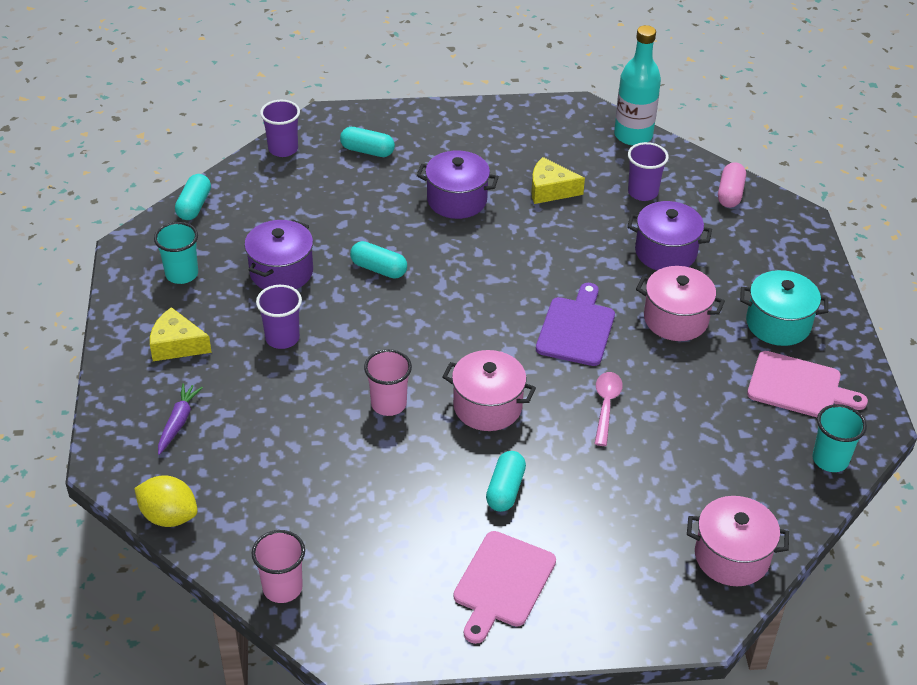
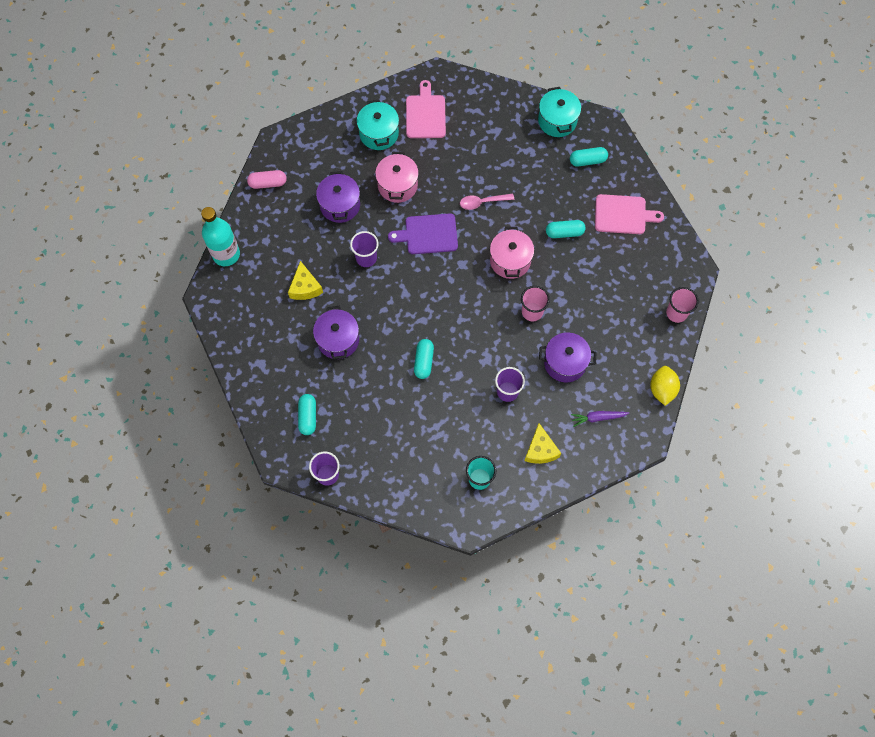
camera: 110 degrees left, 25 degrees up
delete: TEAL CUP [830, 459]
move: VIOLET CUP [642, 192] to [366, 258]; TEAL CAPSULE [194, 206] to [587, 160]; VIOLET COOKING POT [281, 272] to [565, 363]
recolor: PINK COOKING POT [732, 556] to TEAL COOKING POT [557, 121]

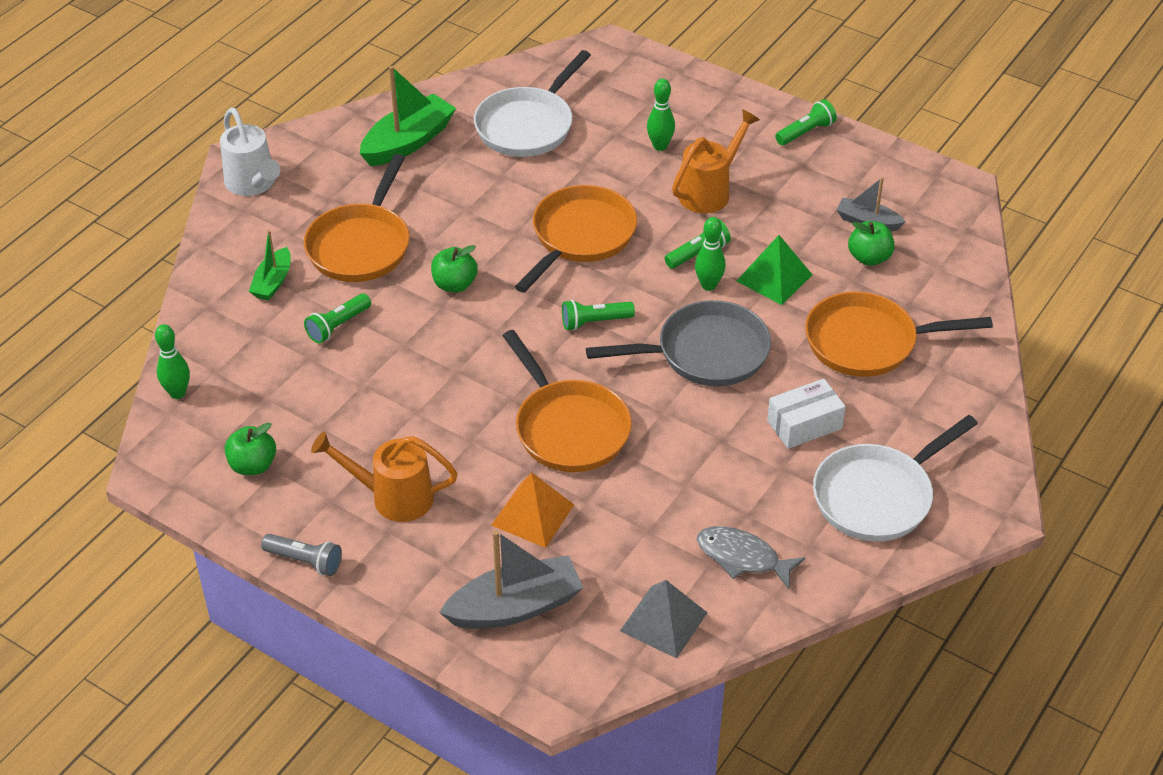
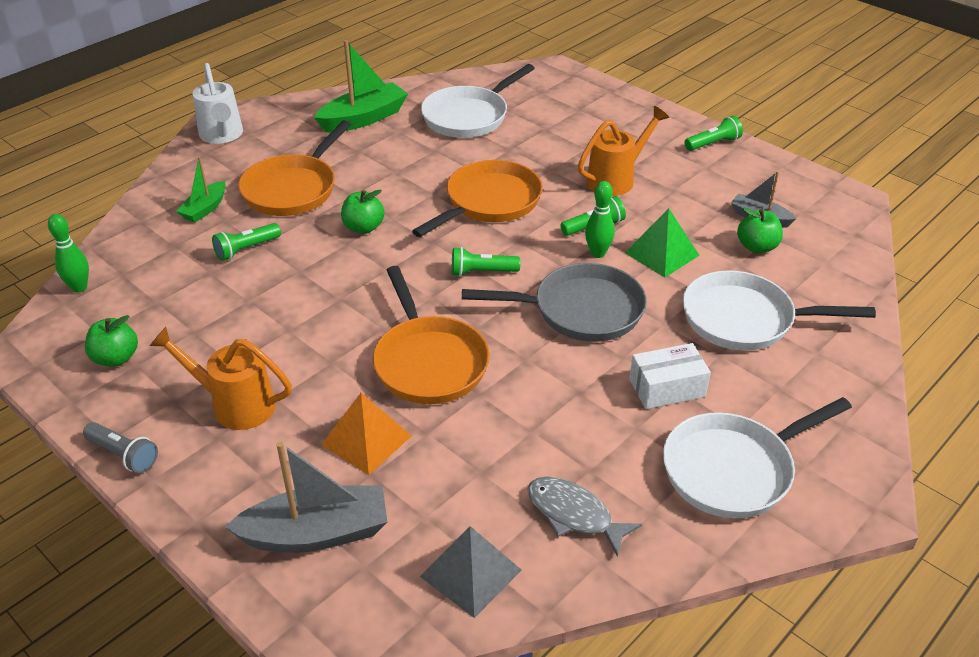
camera: 10 degrees right, 5 degrees down
delete: EMERALD SKITTLE [660, 146]
recolor: ORANGE SKILLET [868, 342] to SNOW-WHITE SKILLET [745, 319]

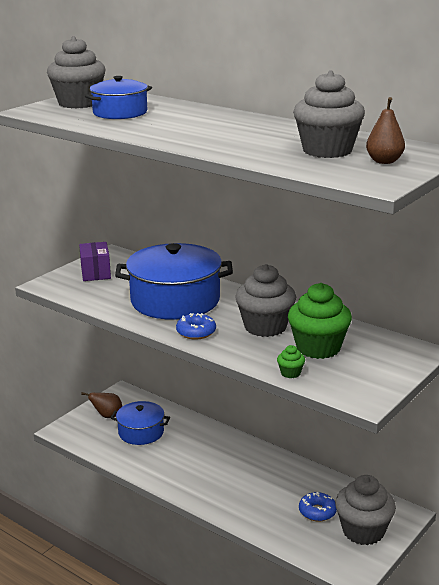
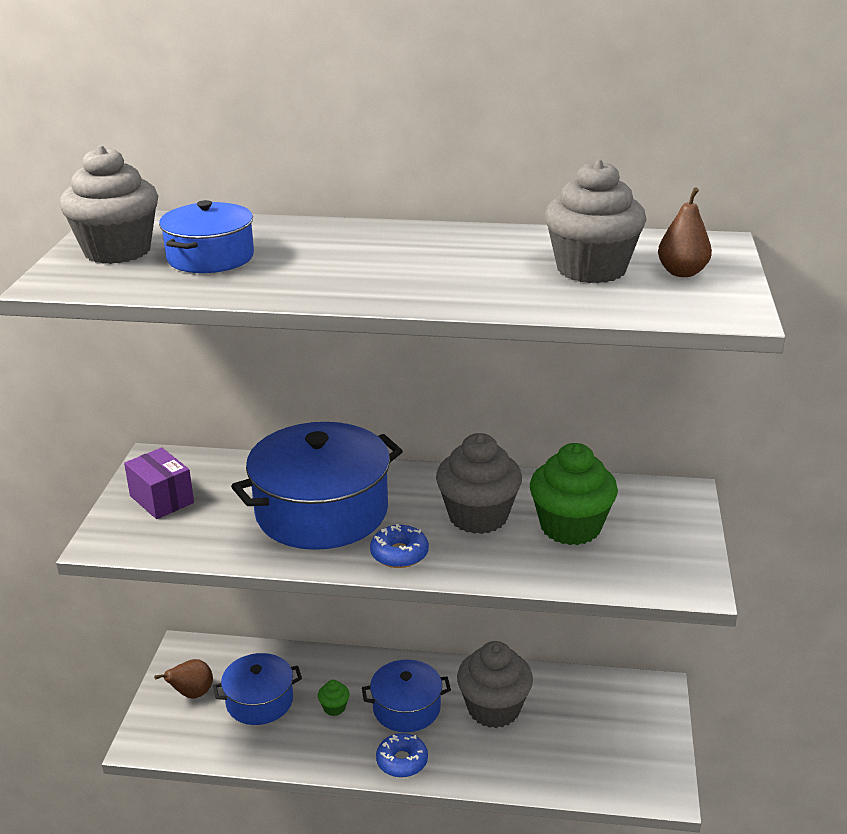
camera: 30 degrees left, 5 degrees up
insert: BLUE COOKING POT [406, 708]
move: EMERALD CUPCAKE [290, 373] to [334, 708]; GREY CUPCAKE [363, 531] to [494, 709]; BLUE GLAZED DONUT [317, 511] to [402, 761]

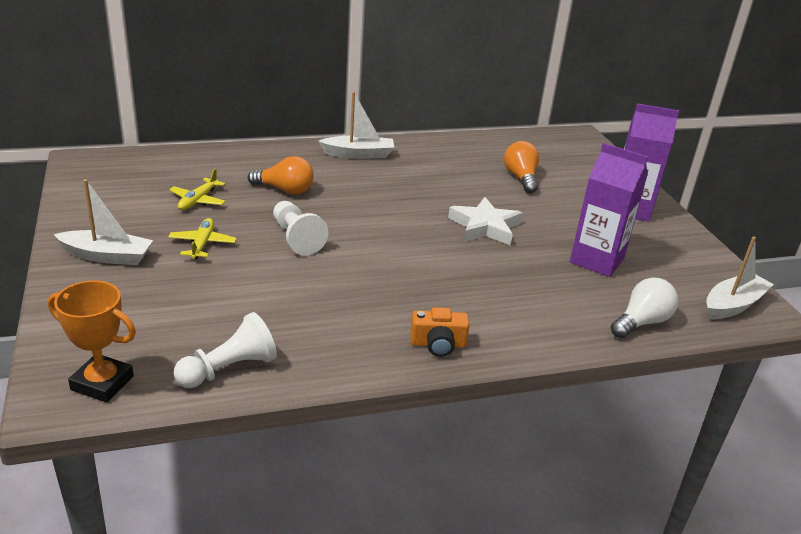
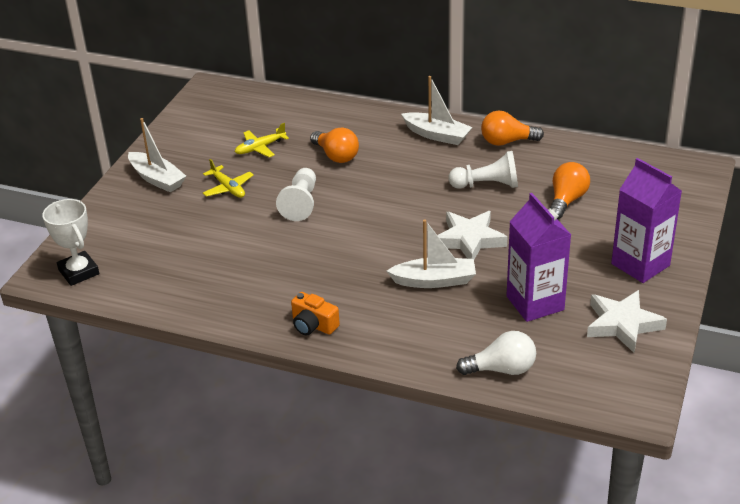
camera: 40 degrees right, 5 degrees up
insert: ORANGE LIGHT BULB [507, 142]; SNOW-WHITE STAR [622, 324]
move: SNOW-WHITE BOAT [733, 305] to [434, 280]; SNOW-WHITE CHESS PAWN [229, 369] to [487, 185]
recolor: ORANGE AWARD CUP [102, 383] to SNOW-WHITE AWARD CUP [79, 272]
rotate: YELLOW PLANE [202, 244] = [228, 188] 105 degrees clockwise

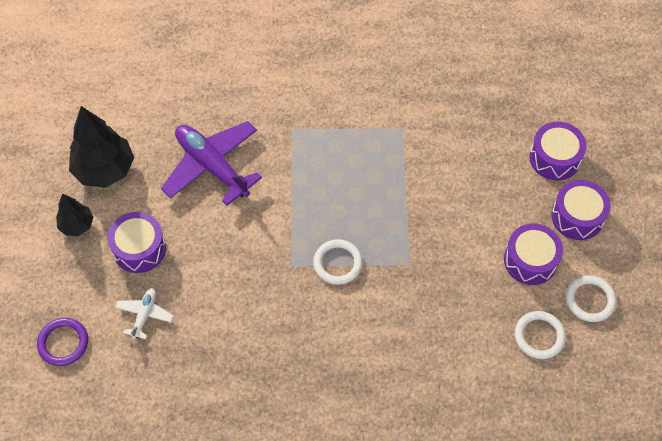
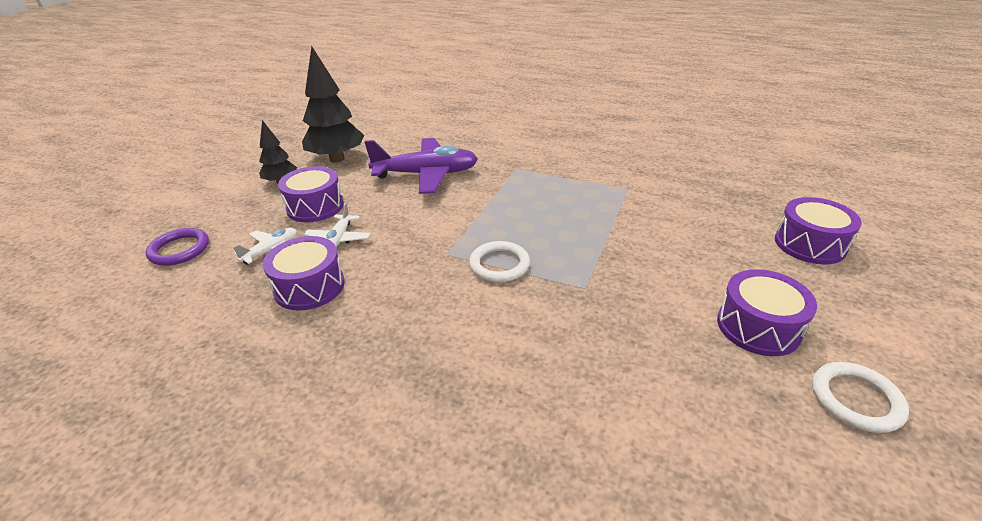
camera: 25 degrees right, 25 degrees down
delete: SNOW-WHITE TORUS [539, 336]
insert: SNOW-WHITE PLANE [339, 239]
move: VIOLET TOY DRUM [577, 216] to [309, 286]
rotate: VIOLET PLANE [212, 166] = [426, 174] 105 degrees clockwise

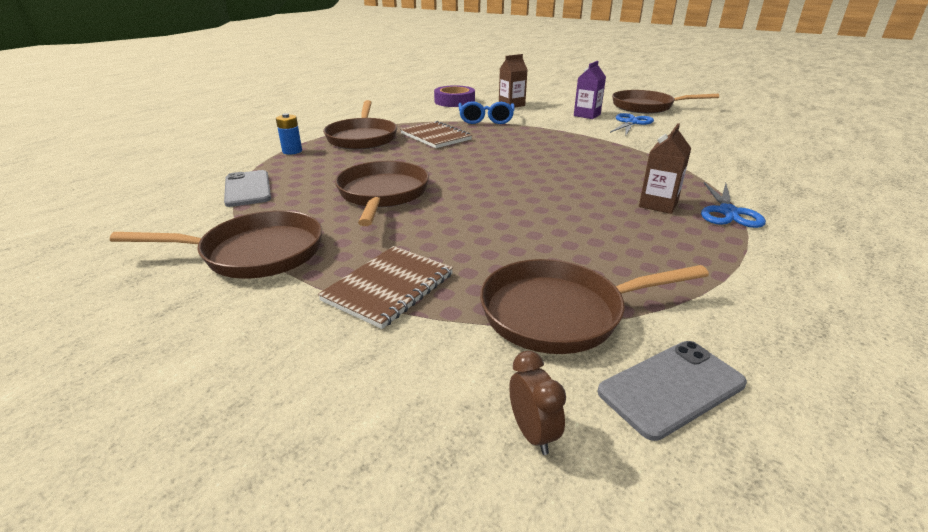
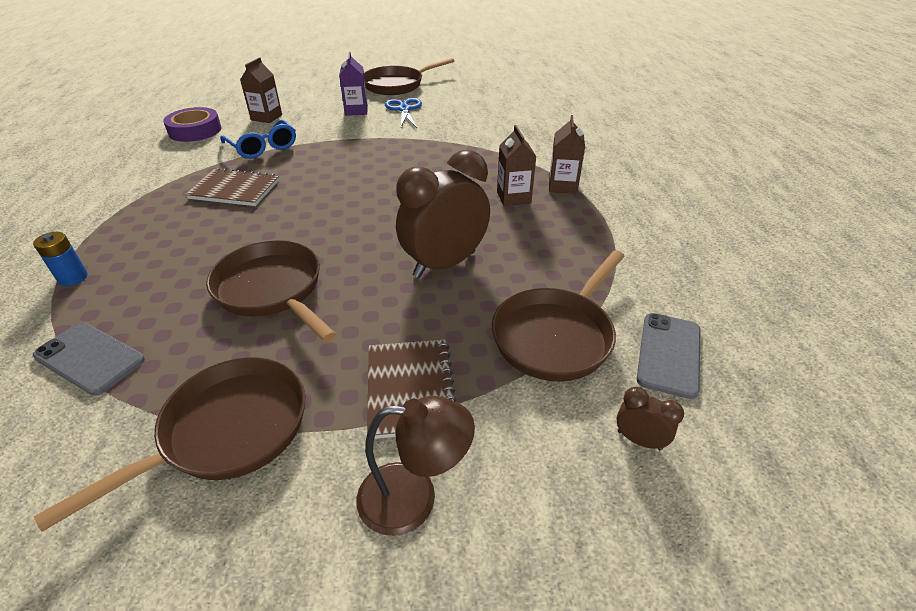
camera: 40 degrees left, 10 degrees up
delete: DARK BROWN SKILLET [362, 138]
insert: DARK BROWN BEDSIDE CLOCK [444, 264]; DARK BROWN READING LAMP [414, 498]
replace: BLUE SCISSORS [728, 212] to DARK BROWN CARTON [562, 186]

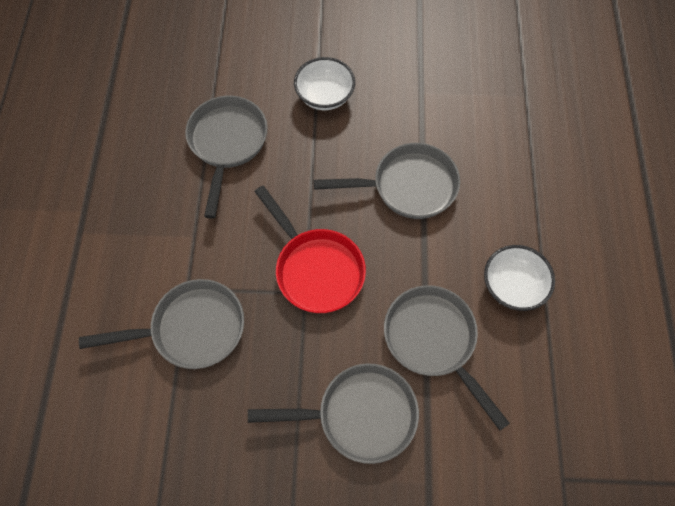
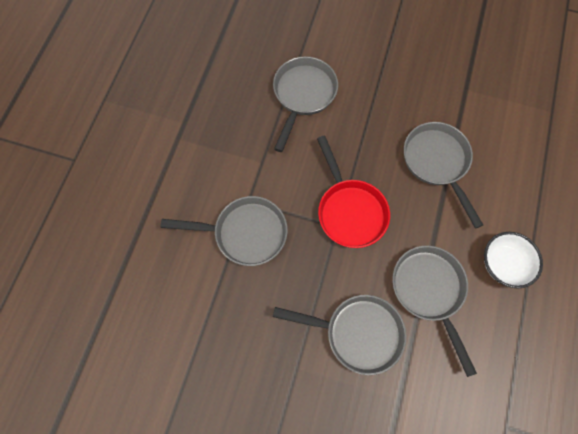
camera: 15 degrees right, 5 degrees up
delete: SNOW-WHITE DEEP DISH [325, 96]
rotate: GREY SKILLET [407, 186] = [437, 163] 120 degrees counterclockwise

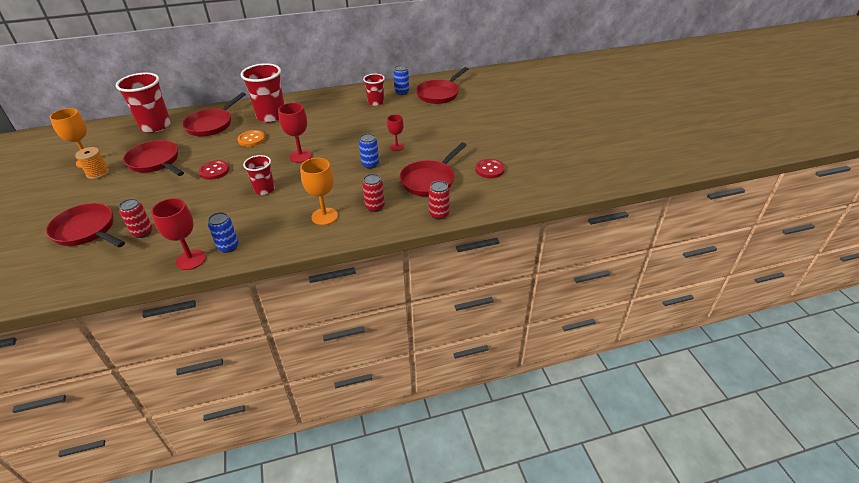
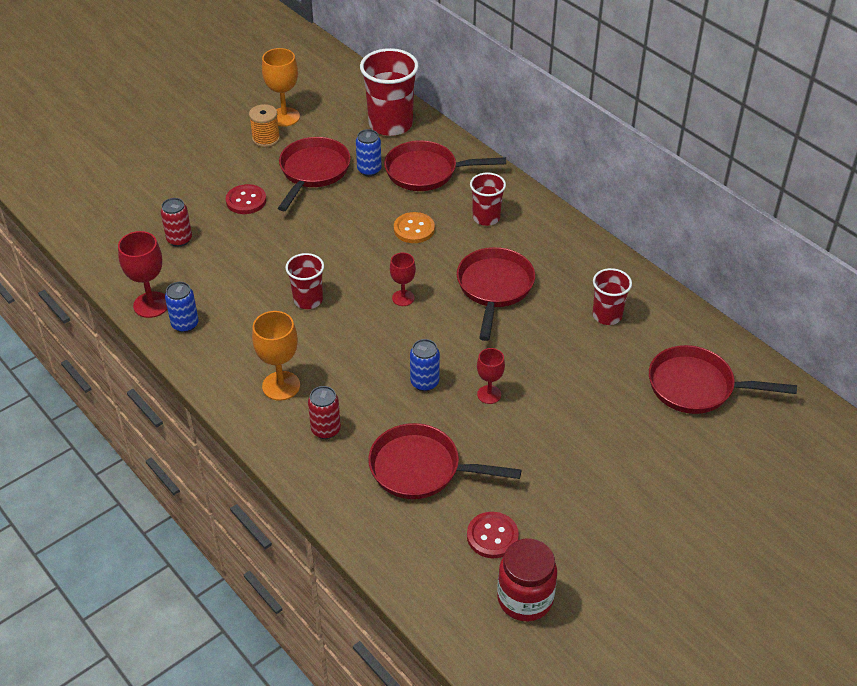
camera: 65 degrees right, 5 degrees up
delete: RED SODA CAN [439, 214]
insert: RED JAR [525, 599]
move: BLUE SODA CAN [402, 92] to [369, 170]; RED SHIRT BUTTON [214, 171] to [246, 201]; RED SKILLET [87, 231] to [494, 288]
resize: RED CUP [271, 116] = [486, 218] x0.58; RED CHALICE [300, 156] = [403, 298] x0.63

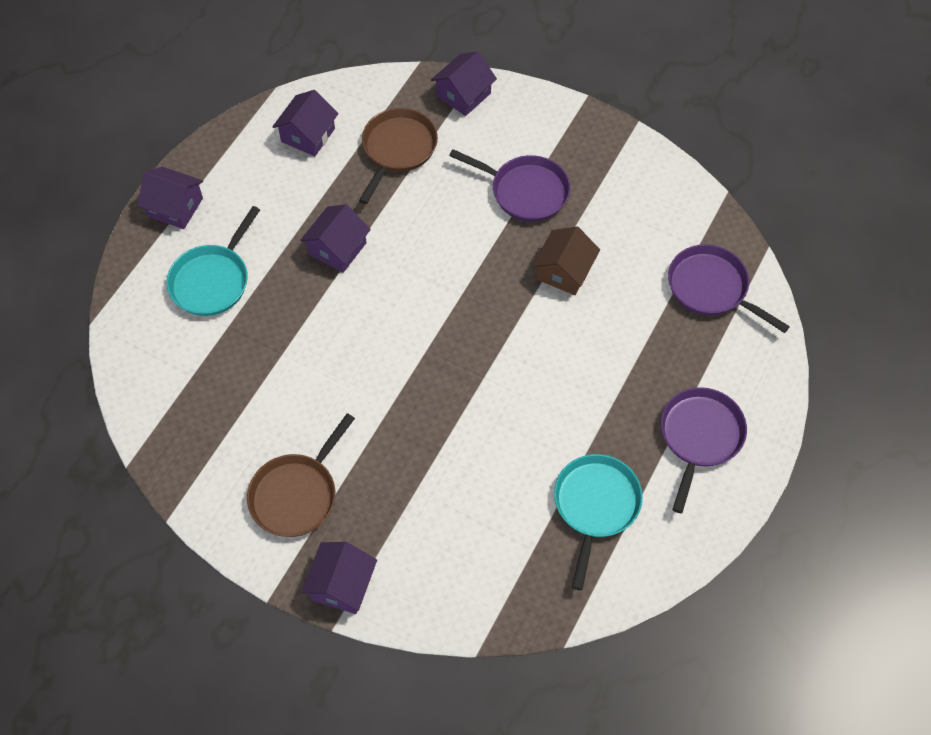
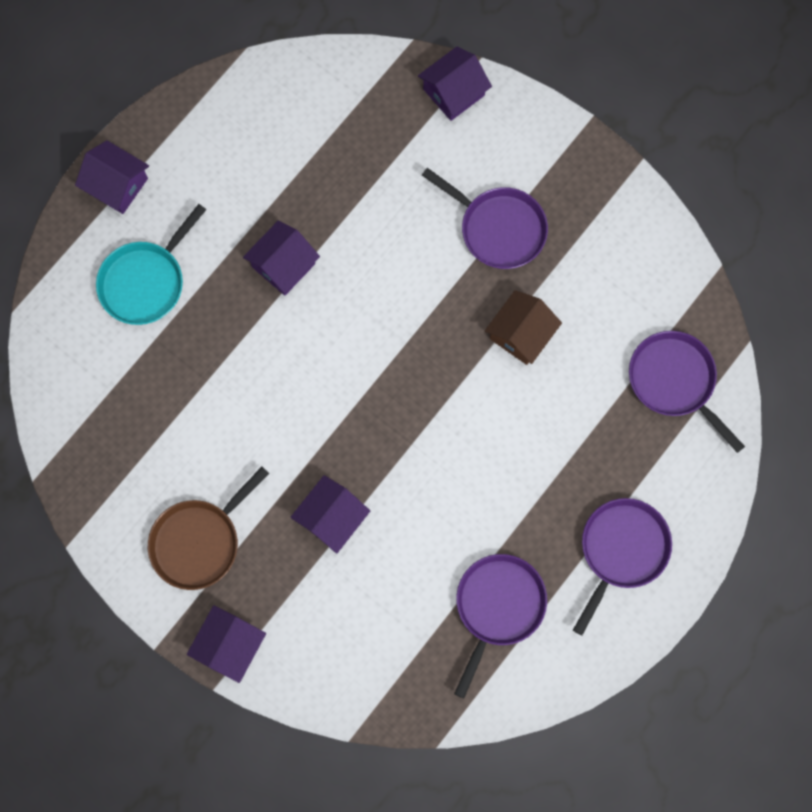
camera: 10 degrees right, 15 degrees up
delete: DARK BROWN SKILLET [397, 149]
move: VIOLET COTTAGE [308, 135] to [331, 518]
recolor: TEAL SKILLET [595, 506] to VIOLET SKILLET [498, 607]

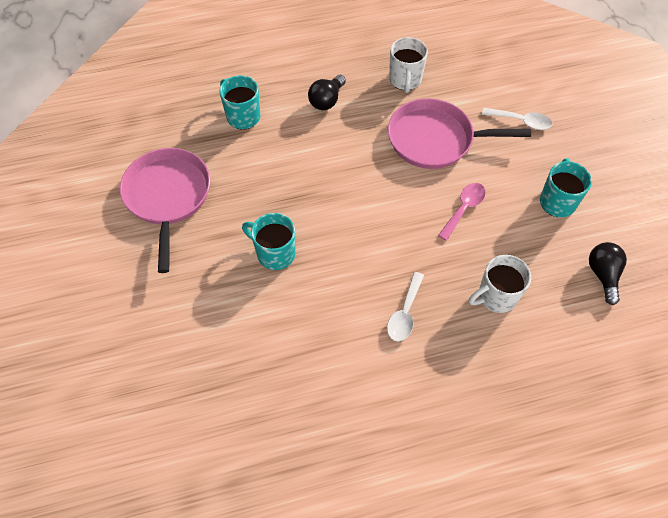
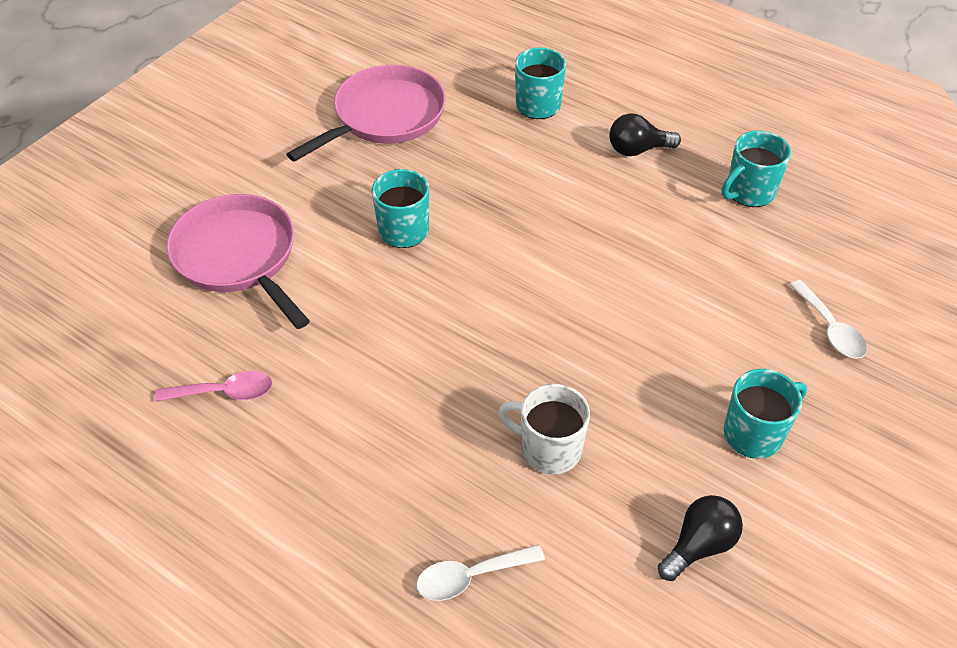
camera: 50 degrees right, 10 degrees down
move: PINK SKILLET [435, 139] to [238, 257]; PINK TABLESPOON [463, 209] to [224, 392]; SNOW-WHITE TABLESPOON [405, 313] to [471, 576]
recolor: SNOW-WHITE TEA MUG [405, 80] to TEAL TEA MUG [749, 192]

